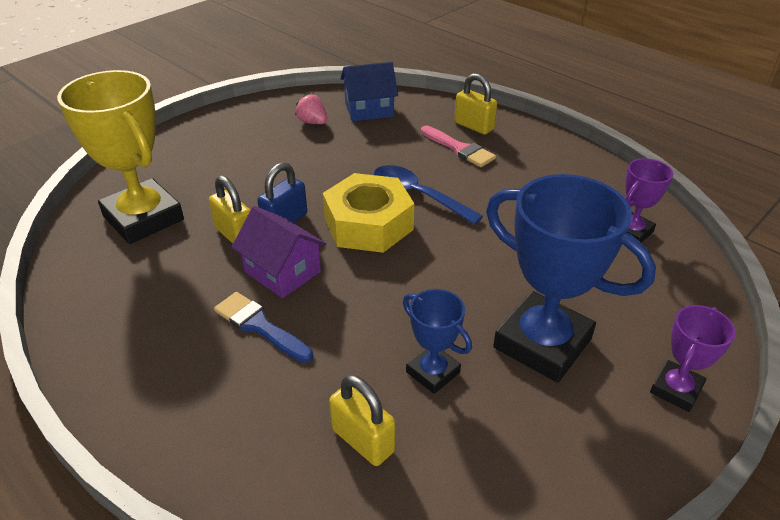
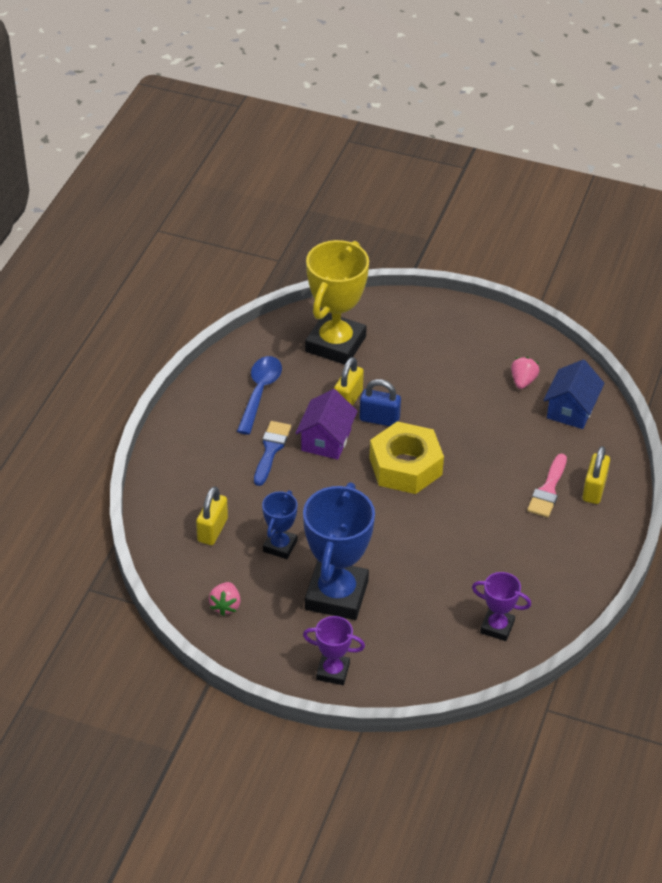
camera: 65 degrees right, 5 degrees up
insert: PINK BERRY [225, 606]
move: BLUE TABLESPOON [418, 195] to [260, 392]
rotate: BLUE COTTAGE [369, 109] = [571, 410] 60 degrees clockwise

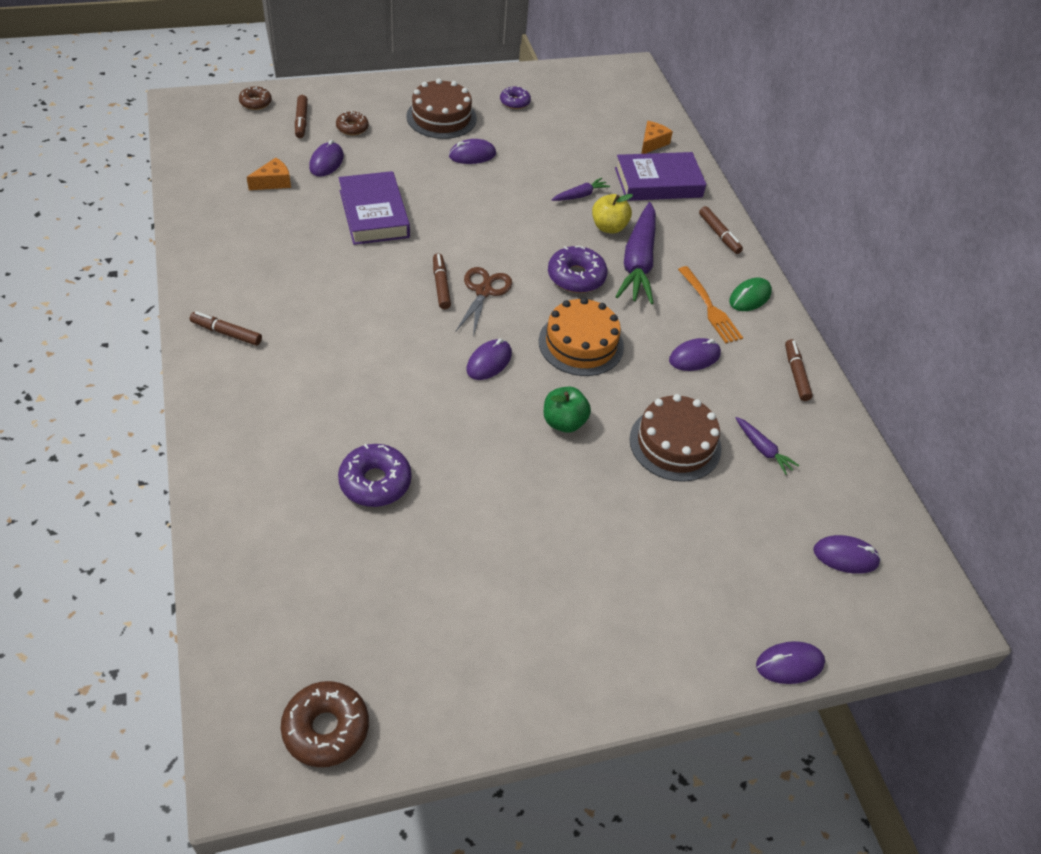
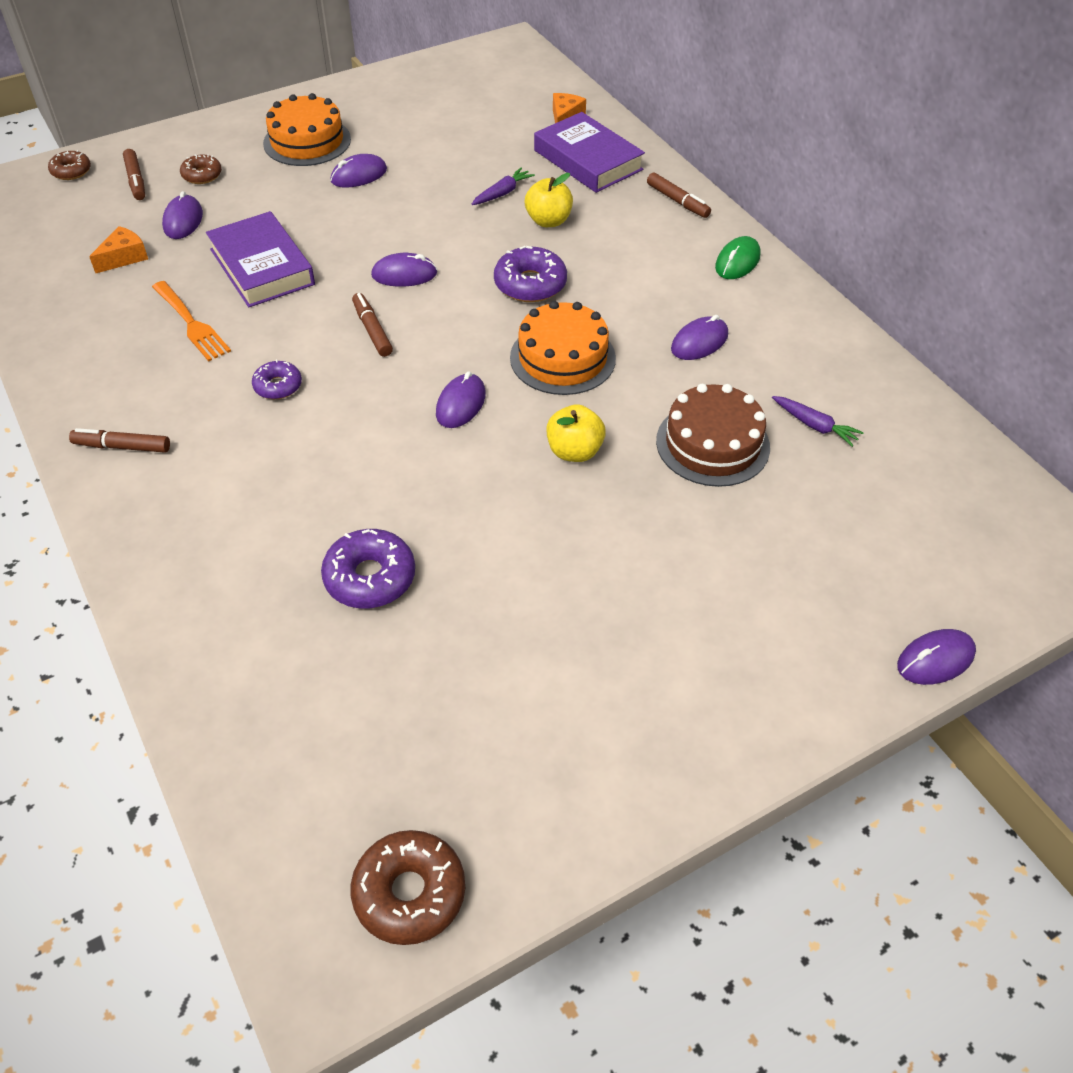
camera: 10 degrees left, 0 degrees up
delete: VIOLET CARROT [638, 262]; DARK BROWN SCISSORS [483, 291]; DARK BROWN FELT PEN [796, 374]
move: VIOLET GLAZED DONUT [515, 102] to [278, 386]; ORANGE DINNER FORK [709, 308] to [191, 323]; VIOLET COMPUTER MOUSE [845, 556] to [404, 274]
recolor: DARK BROWN LAYER CAKE [441, 117] to ORANGE LAYER CAKE [307, 141]; EMERALD TOY APPLE [564, 422] to YELLOW TOY APPLE [574, 451]
rotate: VIOLET BOOK [658, 183] = [587, 160] 75 degrees clockwise

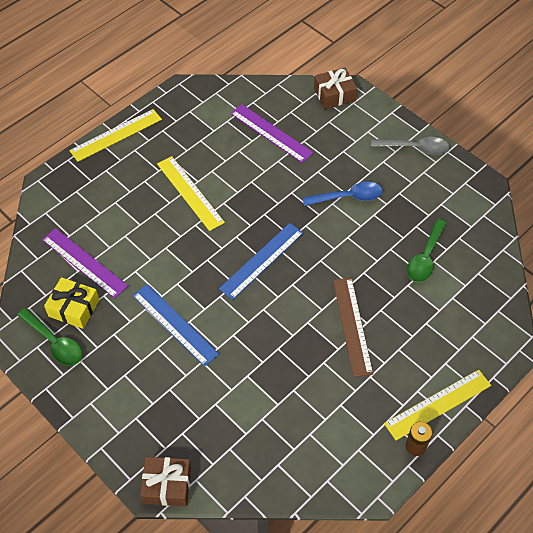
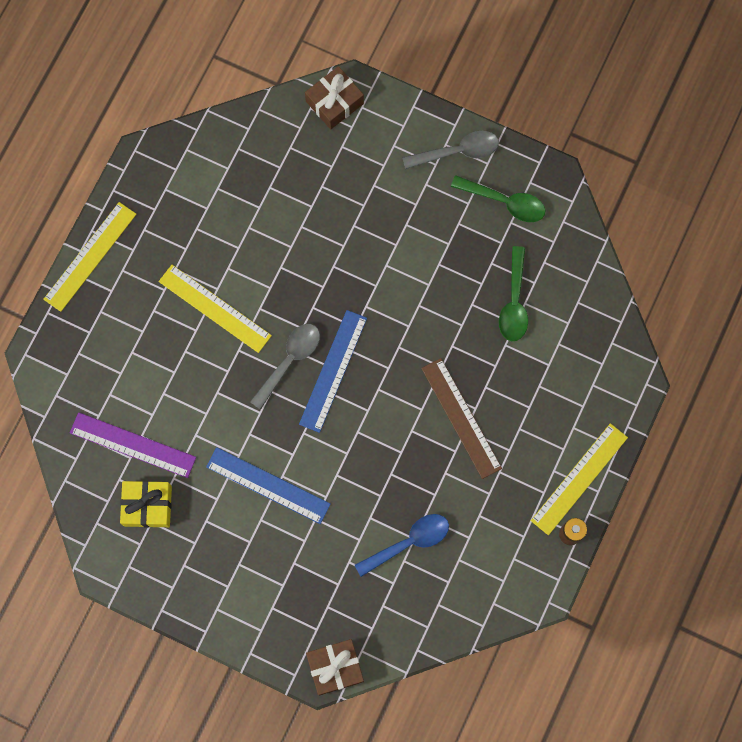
camera: 20 degrees left, 20 degrees up
delete: VIOLET STRAIGHTEDGE [271, 133]
insert: GREY TABLESPOON [289, 361]
move: BLUE TABLESPOON [348, 197] to [409, 542]; EMERALD TABLESPOON [54, 342] to [504, 202]

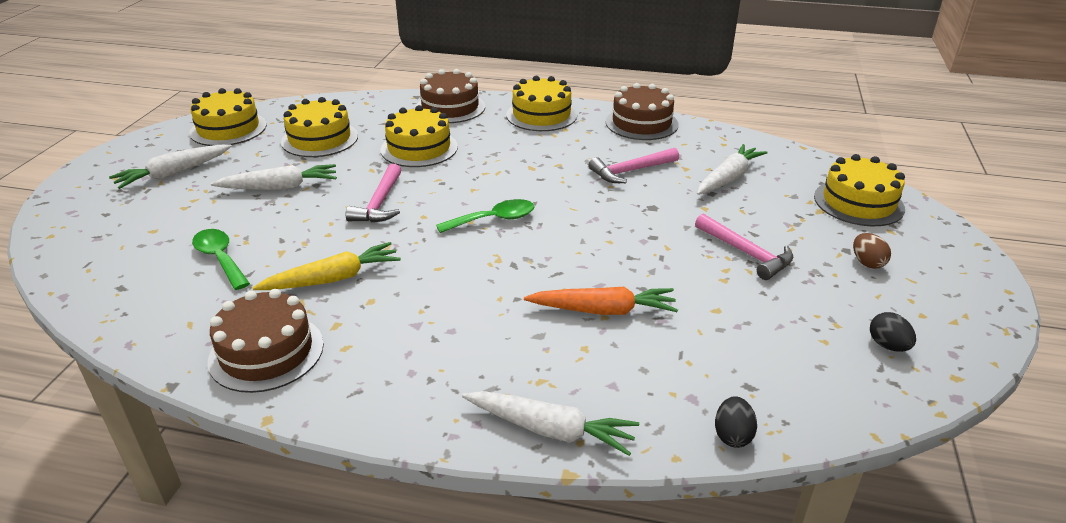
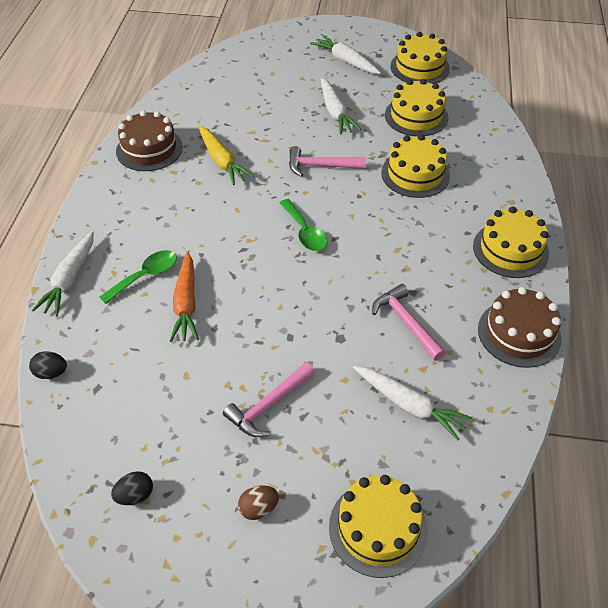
camera: 85 degrees right, 15 degrees up
delete: DARK BROWN LAYER CAKE [450, 107]
move: EMERALD TABLESPOON [220, 258] to [146, 276]

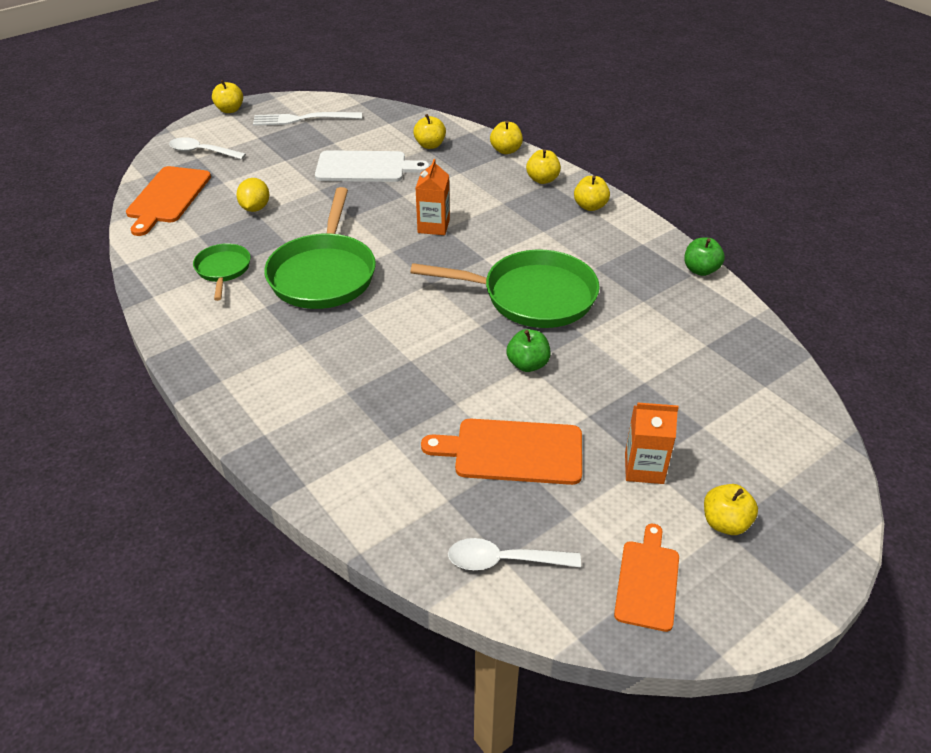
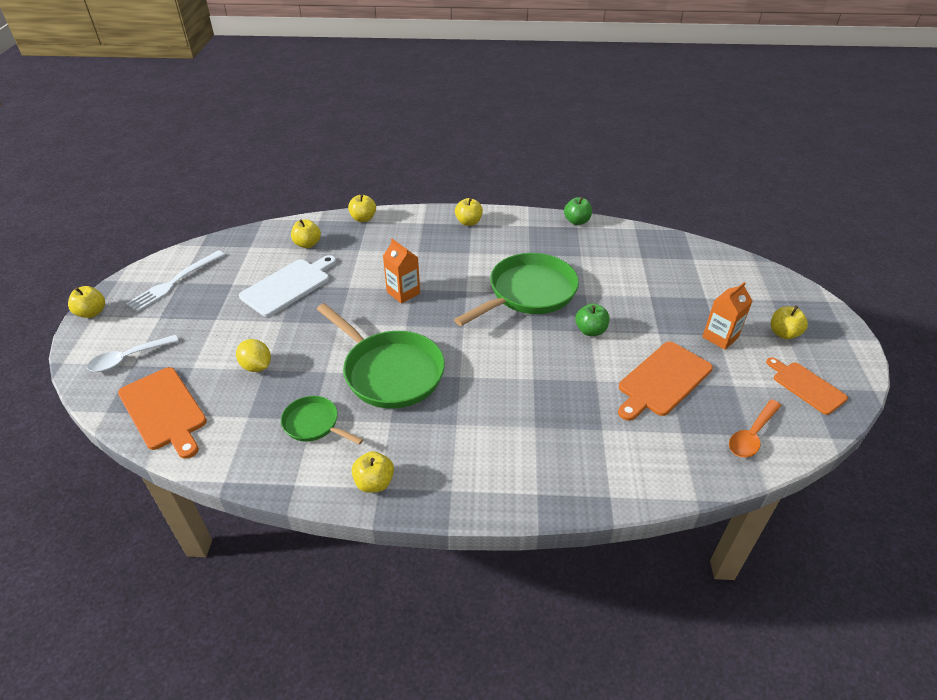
camera: 50 degrees left, 0 degrees up
move: YELLOW TOY APPLE [542, 179] to [374, 482]
recolor: SNOW-WHITE TABLESPOON [504, 561] to ORANGE TABLESPOON [752, 435]

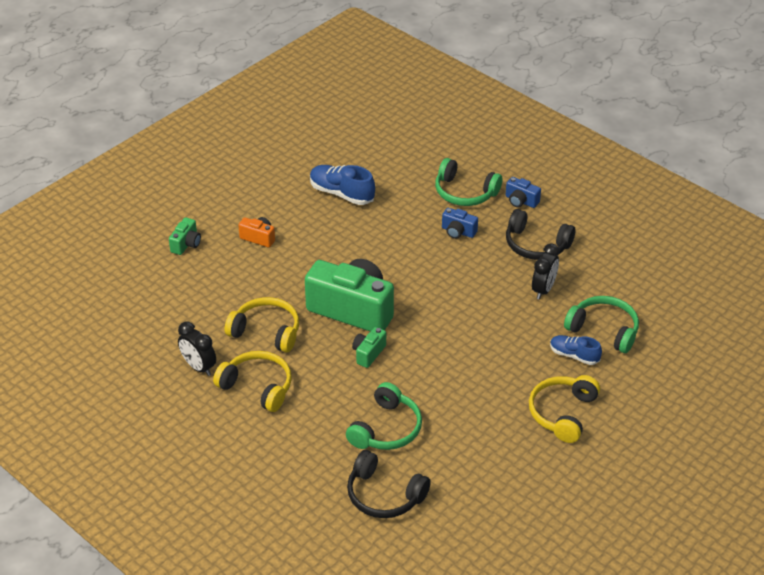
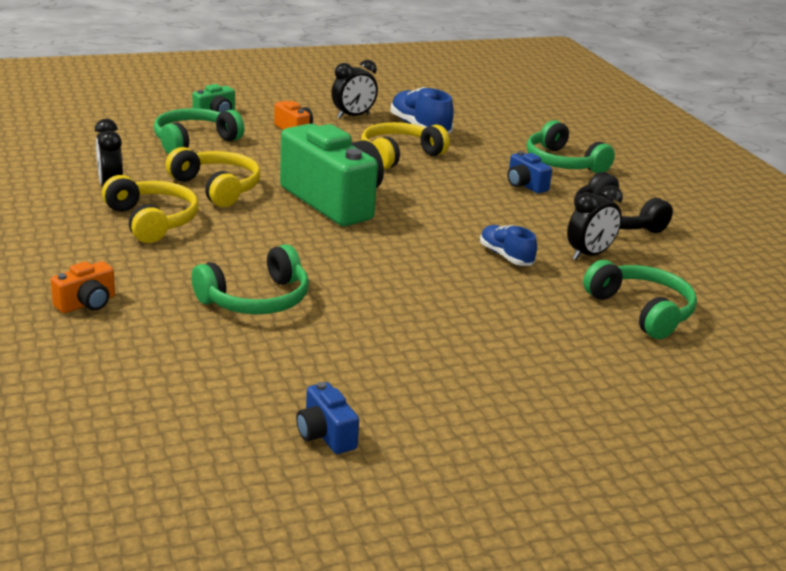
camera: 25 degrees right, 15 degrees down
delete: EMERALD COMPACT CAMERA [368, 353]; EBONY HEADSET [384, 495]
insert: EBONY BEDSIDE CLOCK [353, 116]; EMERALD HEADSET [194, 141]; ORANGE COMPACT CAMERA [87, 304]
move: BLUE COMPACT CAMERA [521, 201] to [325, 435]; BLUE SHOE [574, 355] to [506, 256]; YELLOW HEADSET [562, 413] to [399, 155]

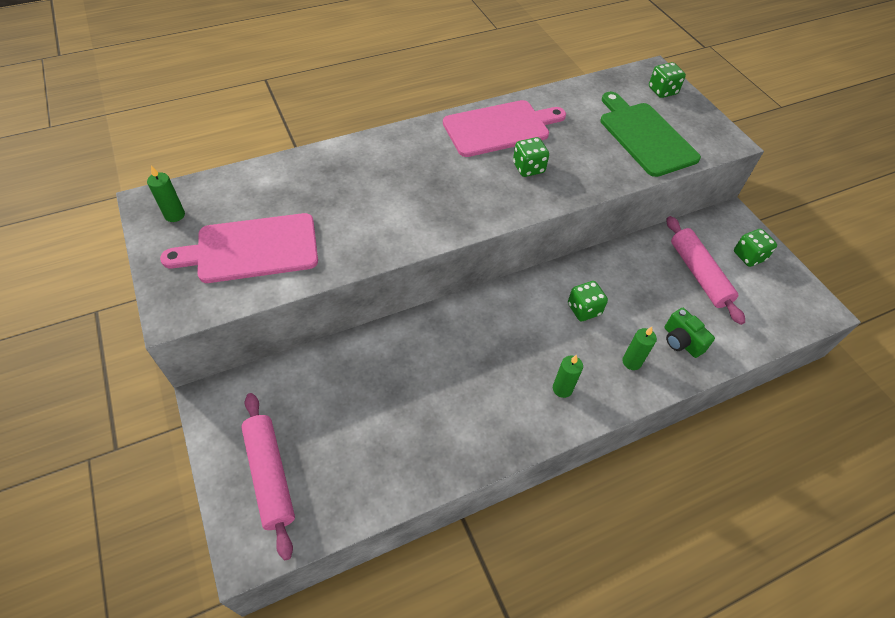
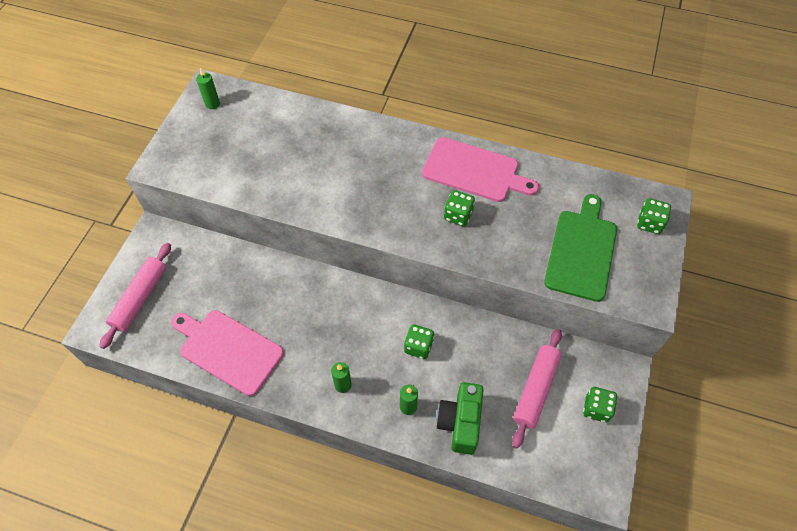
camera: 45 degrees right, 5 degrees up
move: PINK CHOPPING BOARD [252, 249] to [228, 350]
resize: EMERALD COMPACT CAMERA [681, 341] = [460, 423] x1.52

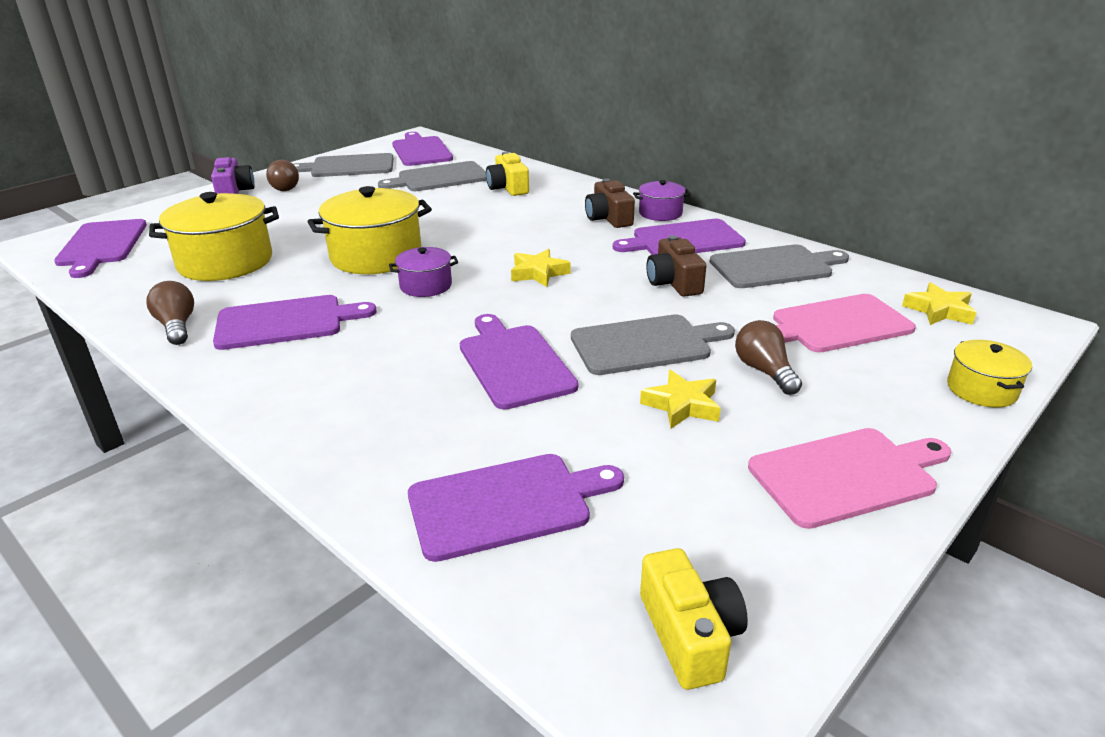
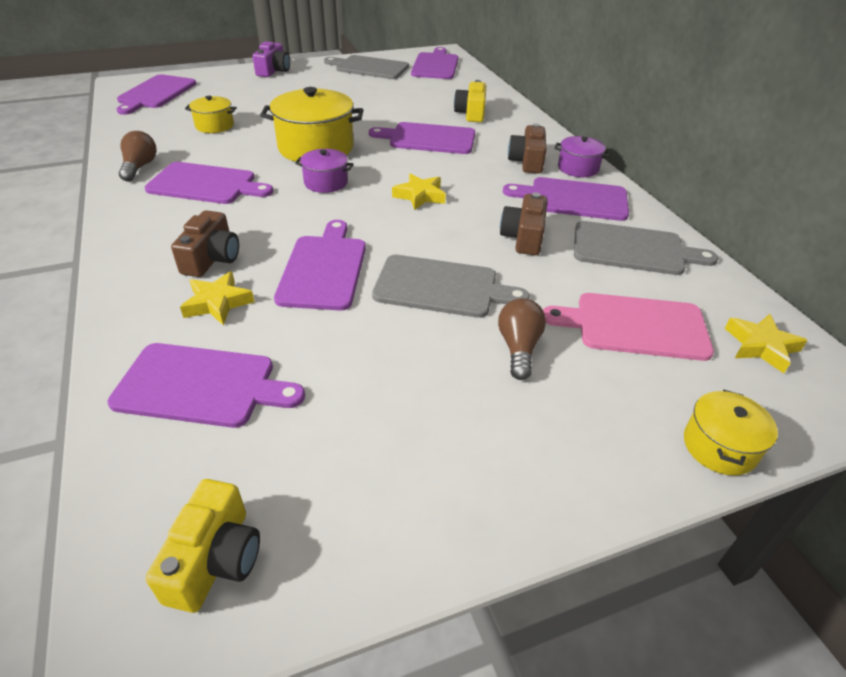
camera: 25 degrees right, 10 degrees up
delete: DARK BROWN LIGHT BULB [284, 187]; GREY CHOPPING BOARD [439, 178]; PINK CHOPPING BOARD [847, 475]
insert: VIOLET CHOPPING BOARD [428, 139]; DARK BROWN COMPACT CAMERA [212, 258]
move: YELLOW STAR [682, 405] to [218, 303]
resize: YELLOW COOKING POT [225, 262] = [214, 126] x0.53

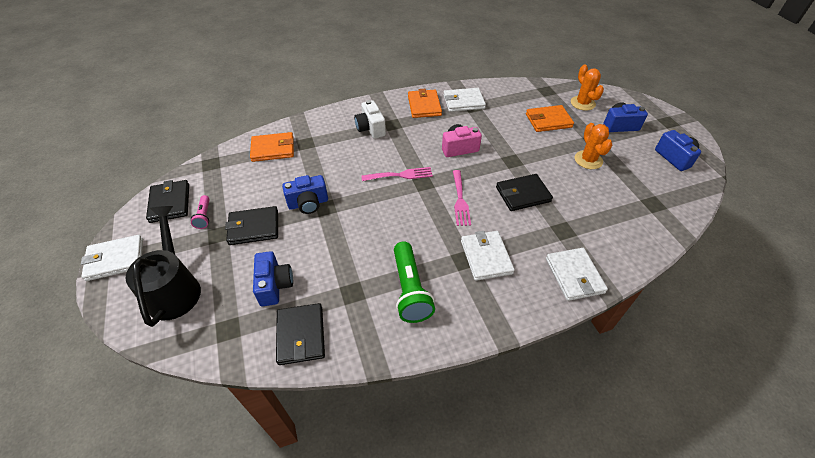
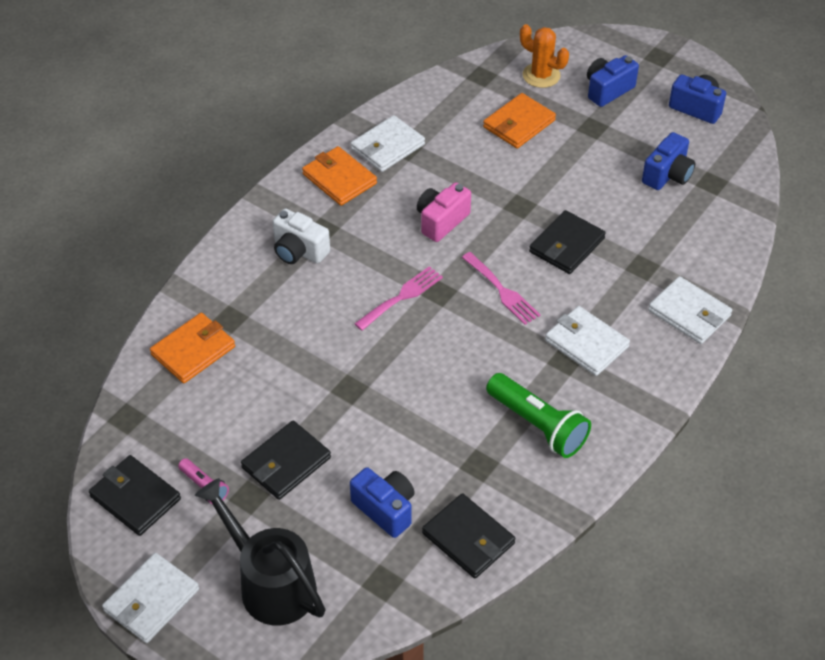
camera: 35 degrees left, 0 degrees up
delete: ORANGE SAGUARO CACTUS [588, 160]
move: BLUE COMPACT CAMERA [308, 203] to [667, 175]

